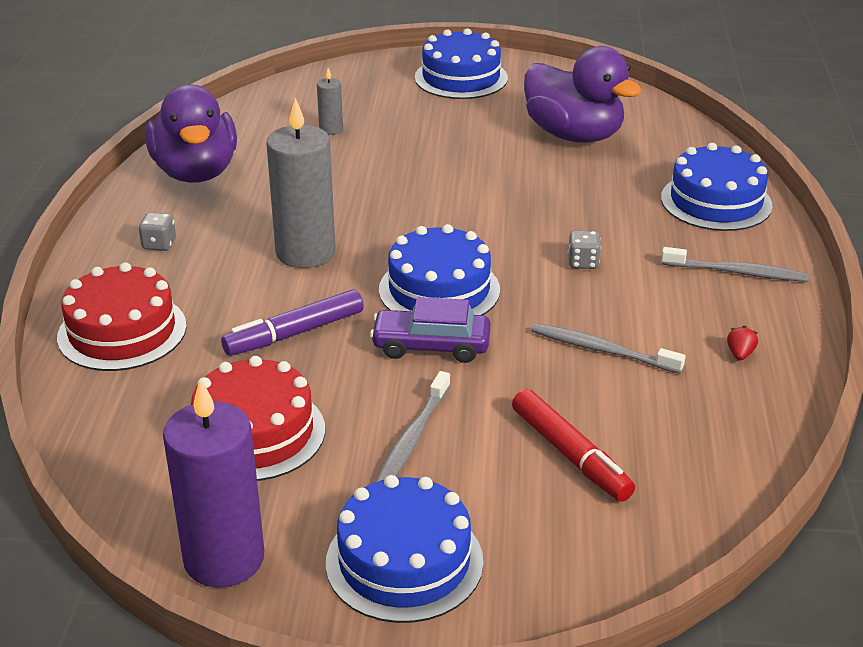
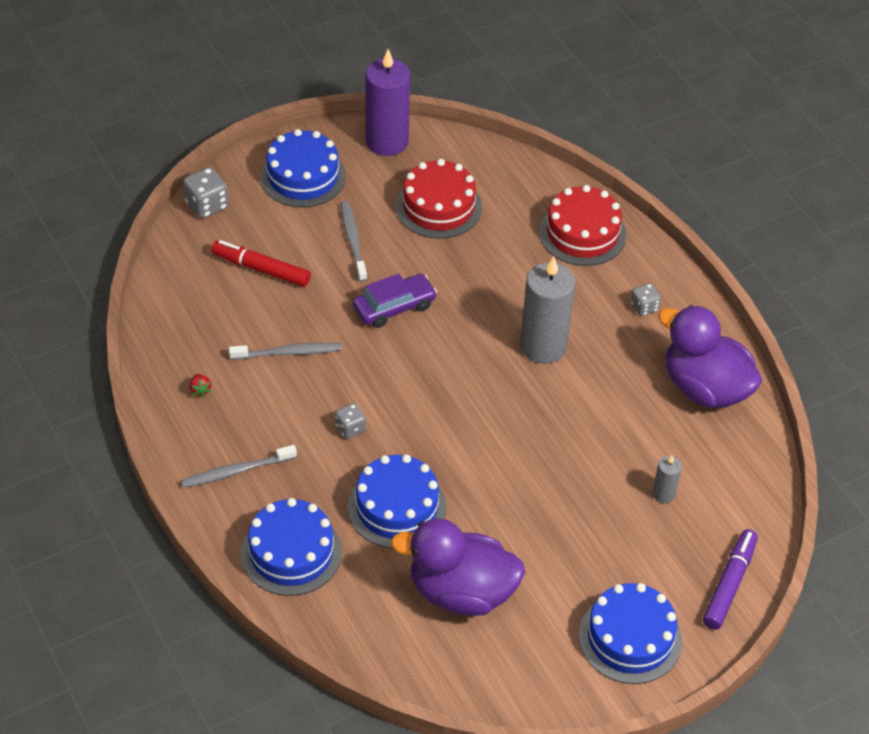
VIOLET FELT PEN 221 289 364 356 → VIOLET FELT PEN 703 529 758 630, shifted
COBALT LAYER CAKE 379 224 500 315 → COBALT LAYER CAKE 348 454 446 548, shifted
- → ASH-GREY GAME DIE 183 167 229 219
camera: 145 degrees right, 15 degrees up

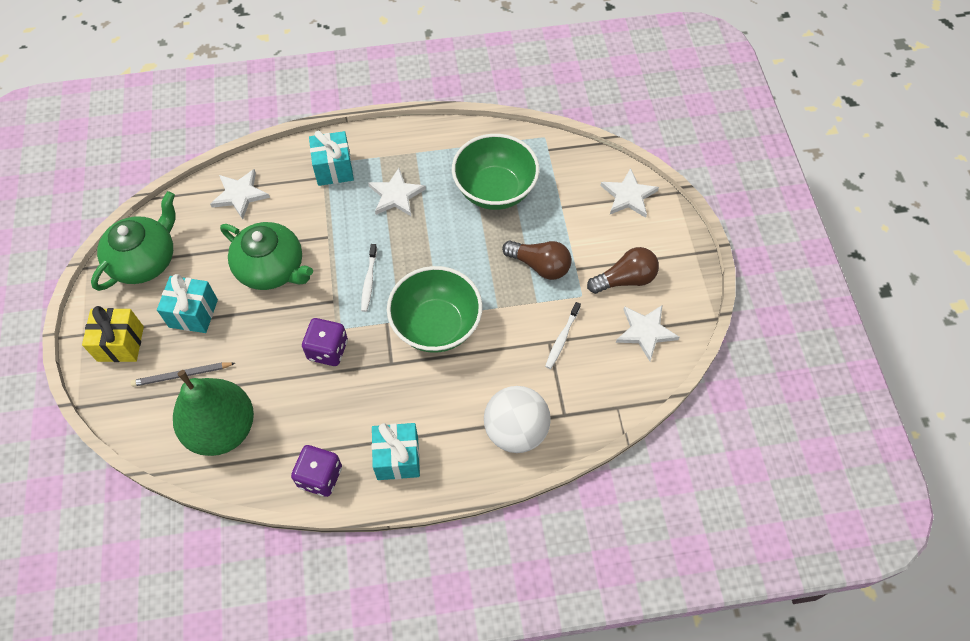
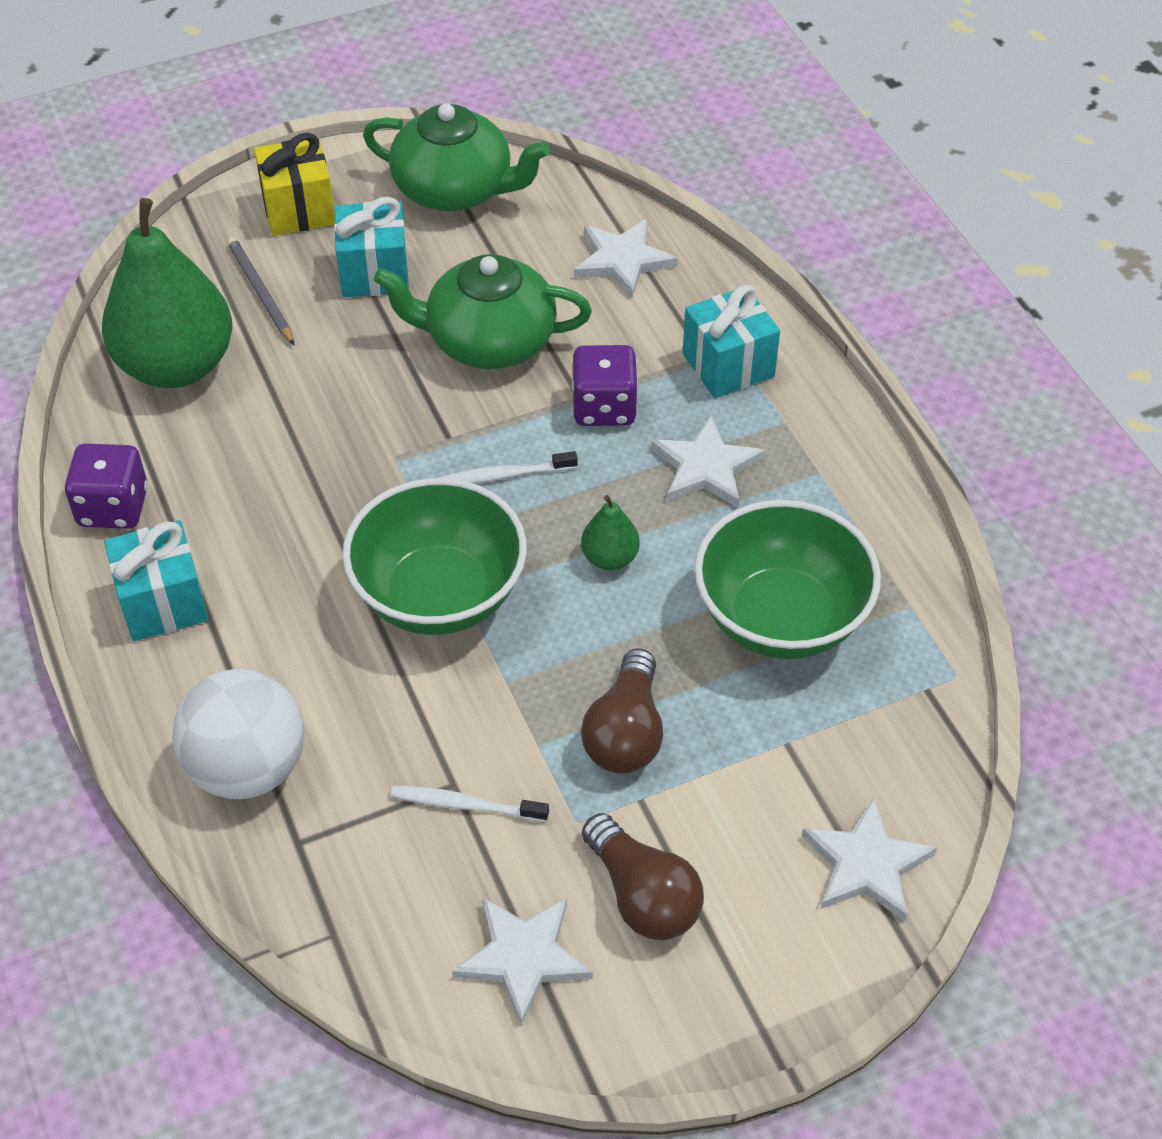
GREEN TEA POT 220 222 313 290 → GREEN TEA POT 374 254 592 369, 75 degrees clockwise
VIOLET GAME DIE 302 318 348 366 → VIOLET GAME DIE 572 345 638 426, shifted
- → GREEN TOY PEAR 581 495 640 570
camera: 75 degrees right, 10 degrees down

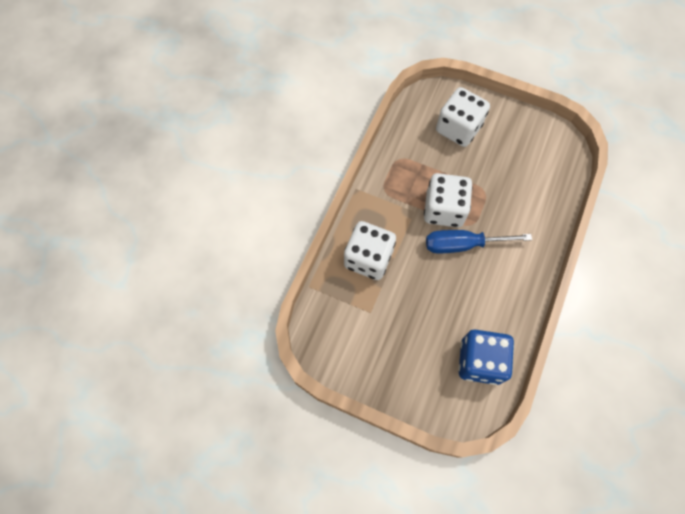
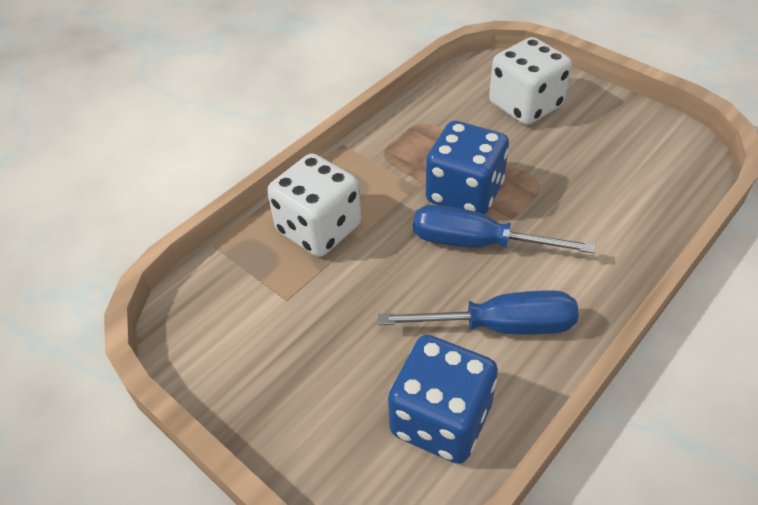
WHITE GAME DIE 424 173 472 227 → COBALT GAME DIE 426 121 509 214
- → COBALT SCREWDRIVER 378 290 579 335
camera: 20 degrees right, 20 degrees down

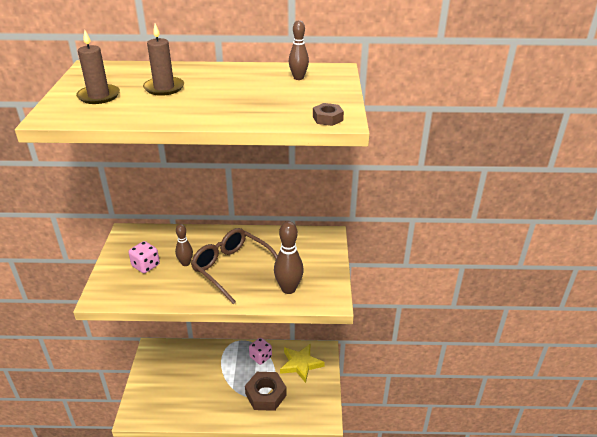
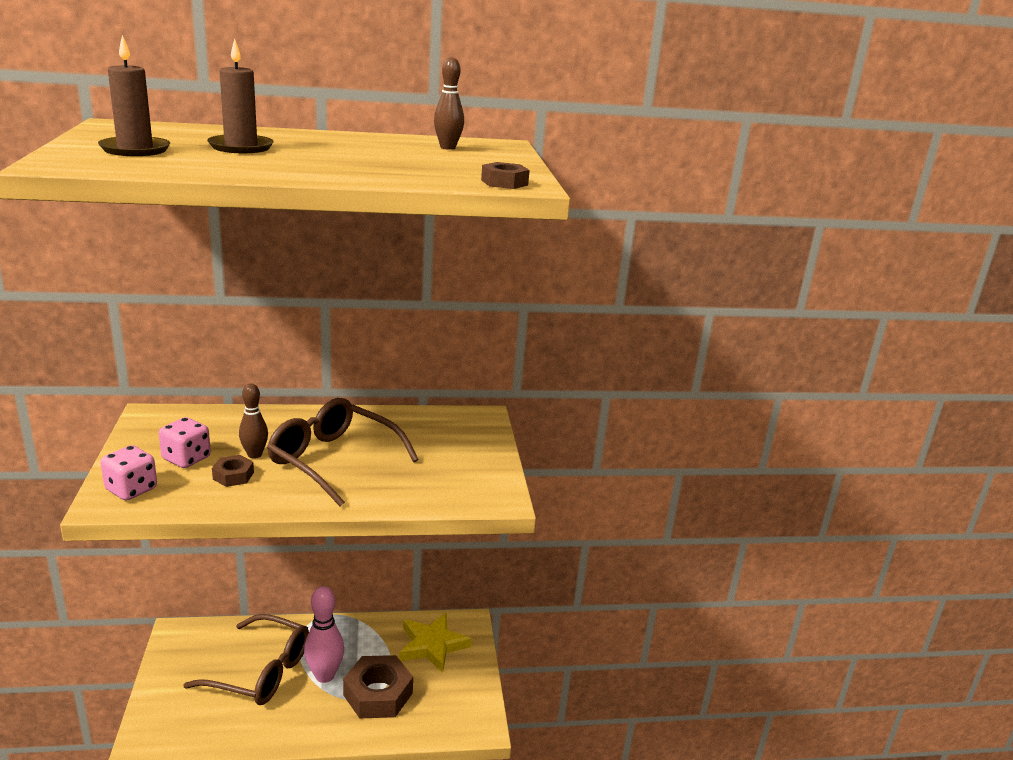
ROSY GAME DIE 249 338 272 365 → ROSY GAME DIE 101 445 157 500, shifted
RUSSET SKITTLE 274 221 304 294 → -
- → RUSSET GLASSES 183 614 309 705
- → RUSSET HEXAGON NUT 212 455 254 487
- → ROSY SKITTLE 304 586 344 683
camera: 10 degrees left, 10 degrees down

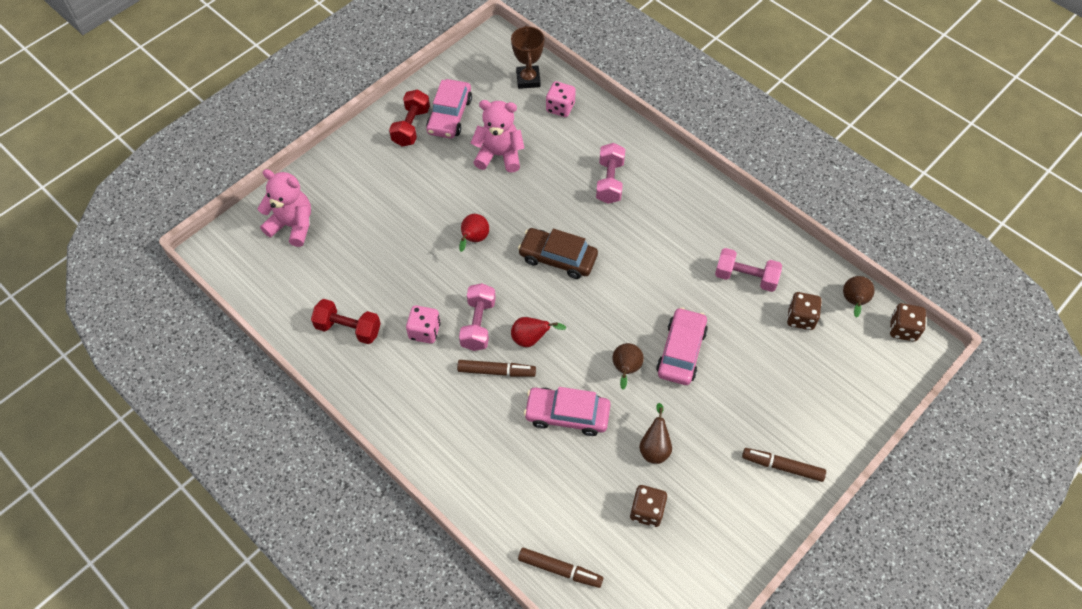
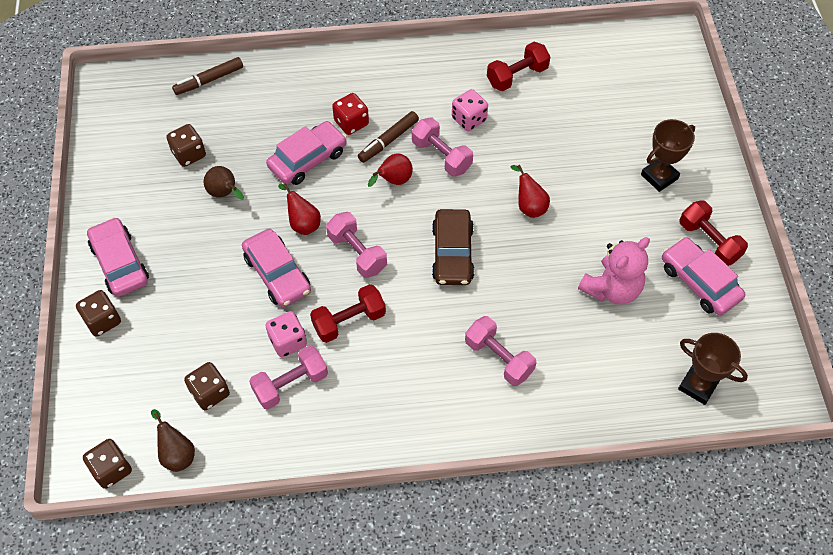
ROSY STUFFED BEAR 258 169 311 247 → -
RUSSET CAR 518 228 598 279 → RUSSET CAR 432 209 475 285, 120 degrees clockwise
ROSY GAME DIE 546 81 576 117 → ROSY GAME DIE 266 311 307 357, shifted
RUSSET TOY PEAR 612 343 644 389 → RED TOY PEAR 278 183 321 235
RUSSET FELT PEN 742 448 826 482 → ROSY CAR 87 217 149 297
- → RUSSET GAME DIE 76 290 121 337
- → RED HAND WEIGHT 310 284 386 343
- → ROSY HAND WEIGHT 326 212 387 278
- → RED GAME DIE 332 93 369 135
- → RUSSET TROPHY 641 119 695 192
camera: 130 degrees right, 0 degrees up

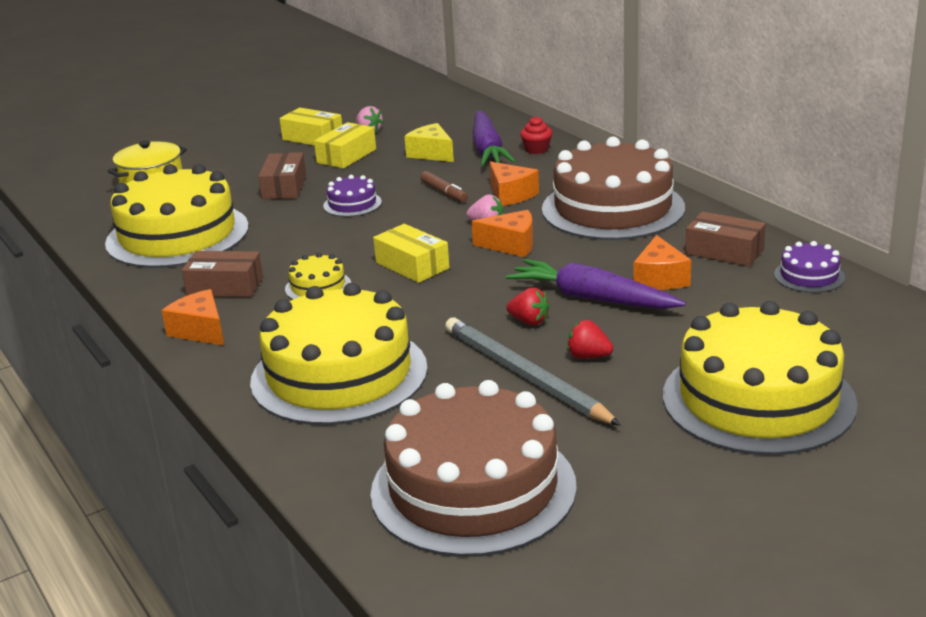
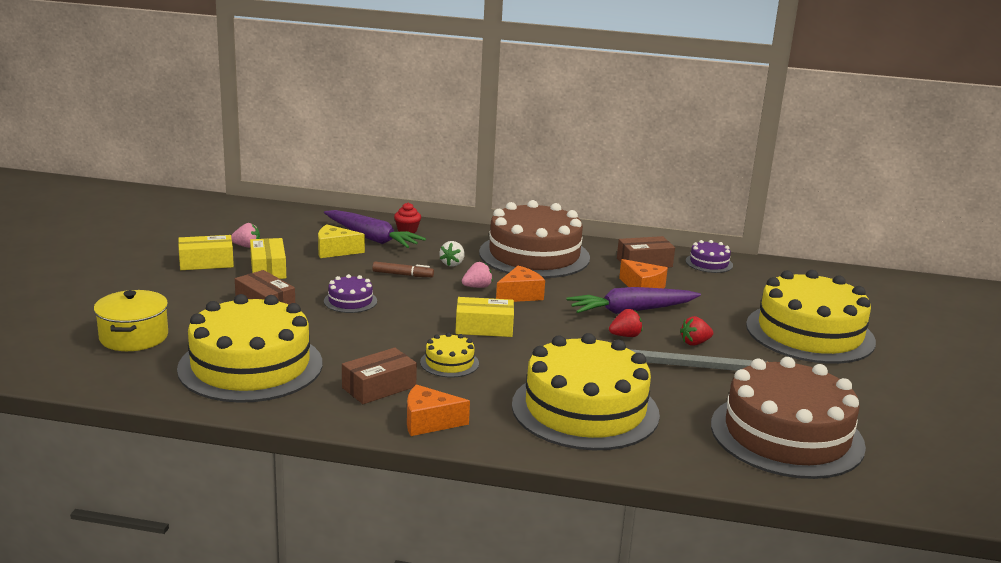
ORANGE CHEESE WEDGE 489 161 539 206 → WHITE STRAWBERRY 440 241 465 267
camera: 50 degrees left, 5 degrees down

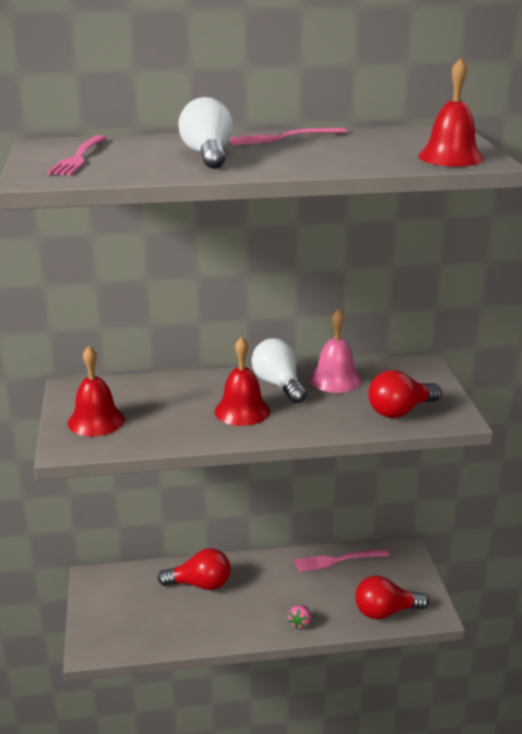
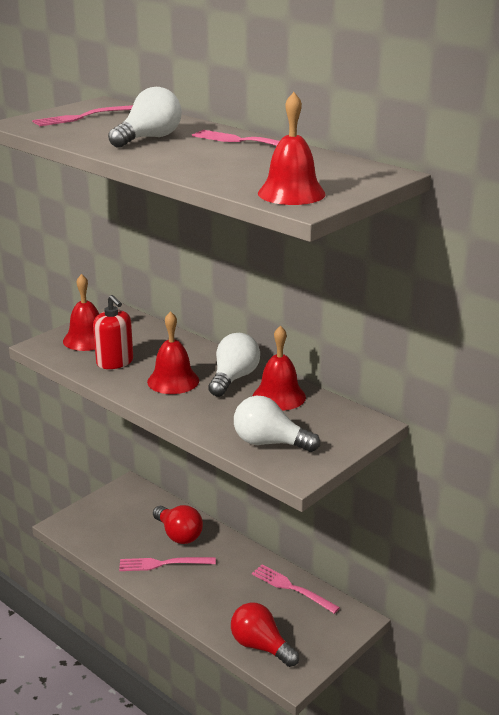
ROSY STRAWBERRY 288 605 311 629 → -
ROSY HAND BELL 309 309 362 393 → RED HAND BELL 253 325 306 411
RED BULB 368 370 442 418 → WHITE BULB 234 396 320 452
- → RED SOAP PUMP 93 295 133 369
- → ROSY FORK 119 557 216 571
camera: 50 degrees right, 0 degrees up

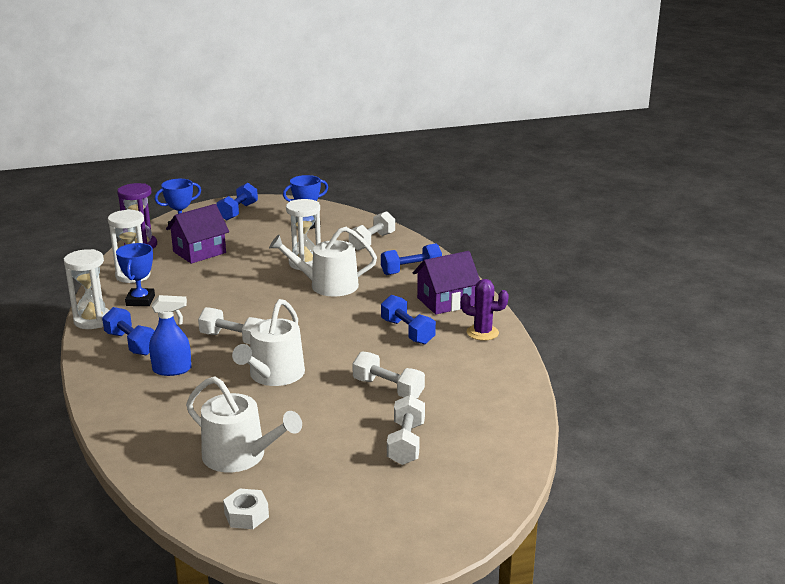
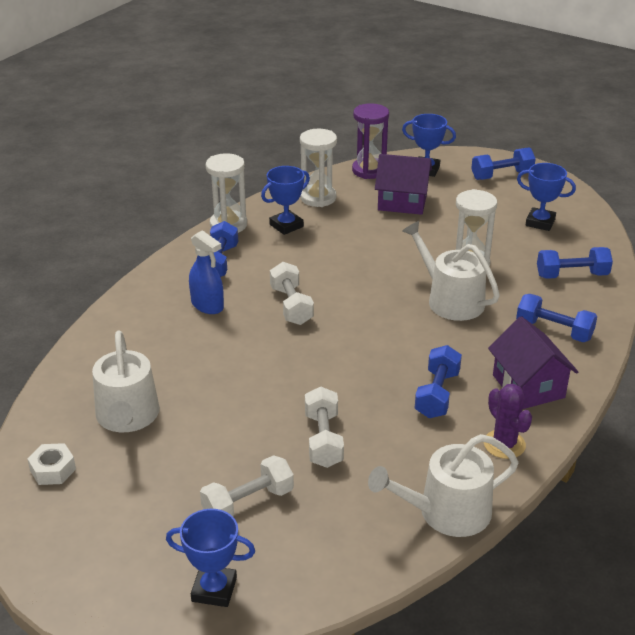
WHITE SPRINKLING CAN 232 299 305 386 → WHITE SPRINKLING CAN 368 434 519 537, shifted
WHITE HAND WEIGHT 349 211 395 250 → COBALT HAND WEIGHT 537 247 613 279
VIOLET COTTAGE 413 251 480 315 → VIOLET COTTAGE 488 316 578 409, 45 degrees clockwise
- → COBALT TROPHY 166 509 255 607
camera: 50 degrees right, 10 degrees up

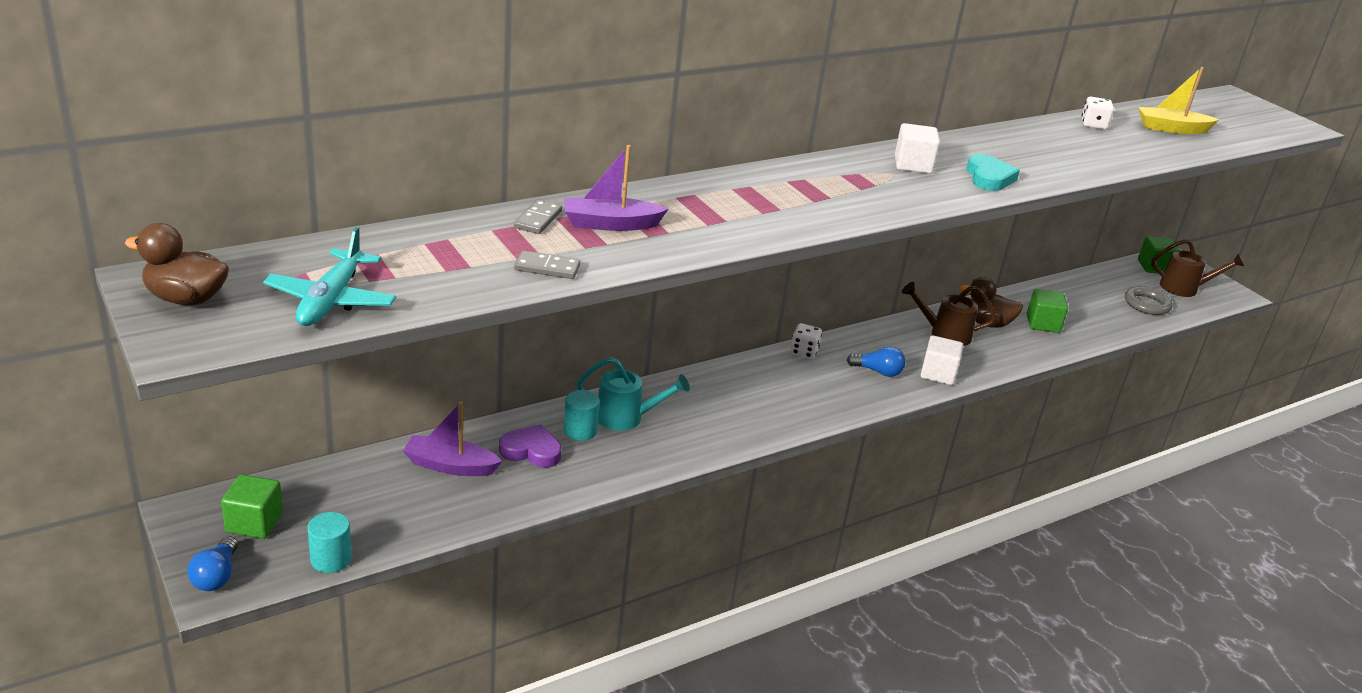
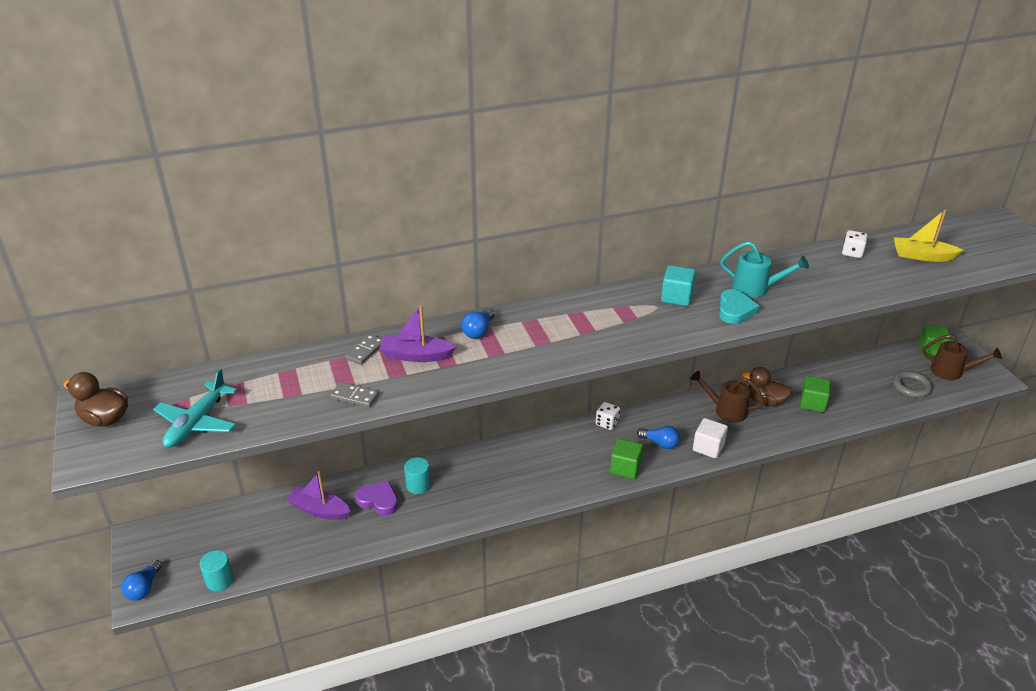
GREEN CUBE 221 474 283 539 → GREEN CUBE 610 438 643 479, shifted
TURQUOISE SPRINKLING CAN 577 357 690 431 → TURQUOISE SPRINKLING CAN 720 241 809 297, shifted
WHITE CUBE 895 123 940 174 → TURQUOISE CUBE 661 265 696 306
- → COBALT BULB 461 308 495 339
camera: 15 degrees right, 5 degrees up

